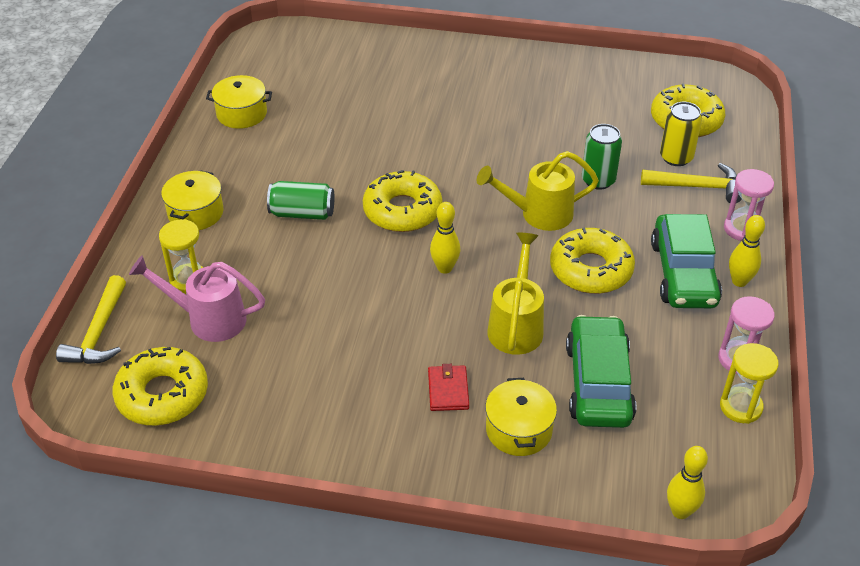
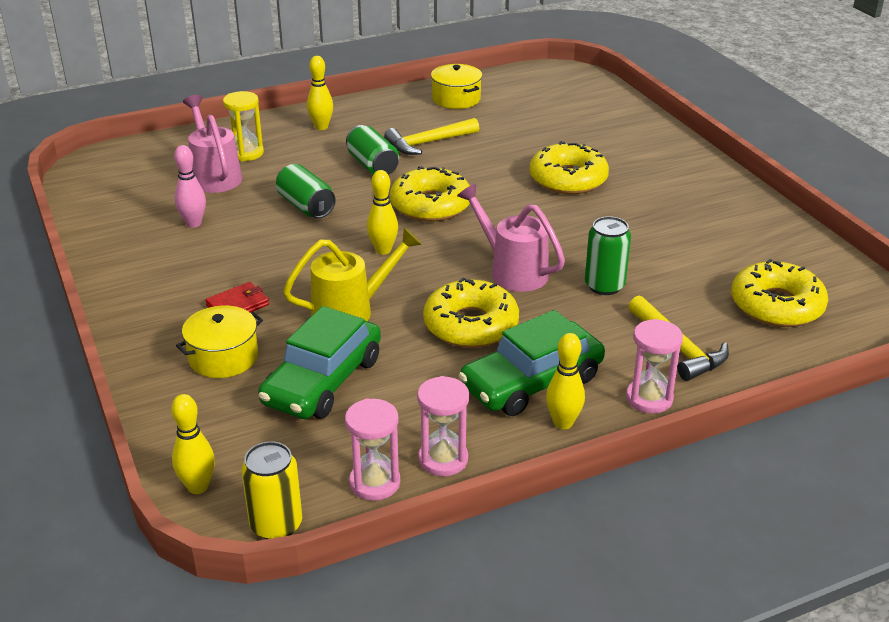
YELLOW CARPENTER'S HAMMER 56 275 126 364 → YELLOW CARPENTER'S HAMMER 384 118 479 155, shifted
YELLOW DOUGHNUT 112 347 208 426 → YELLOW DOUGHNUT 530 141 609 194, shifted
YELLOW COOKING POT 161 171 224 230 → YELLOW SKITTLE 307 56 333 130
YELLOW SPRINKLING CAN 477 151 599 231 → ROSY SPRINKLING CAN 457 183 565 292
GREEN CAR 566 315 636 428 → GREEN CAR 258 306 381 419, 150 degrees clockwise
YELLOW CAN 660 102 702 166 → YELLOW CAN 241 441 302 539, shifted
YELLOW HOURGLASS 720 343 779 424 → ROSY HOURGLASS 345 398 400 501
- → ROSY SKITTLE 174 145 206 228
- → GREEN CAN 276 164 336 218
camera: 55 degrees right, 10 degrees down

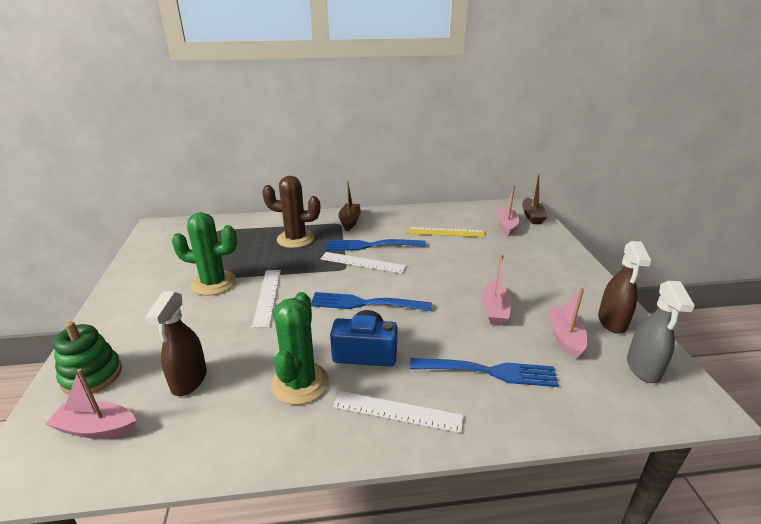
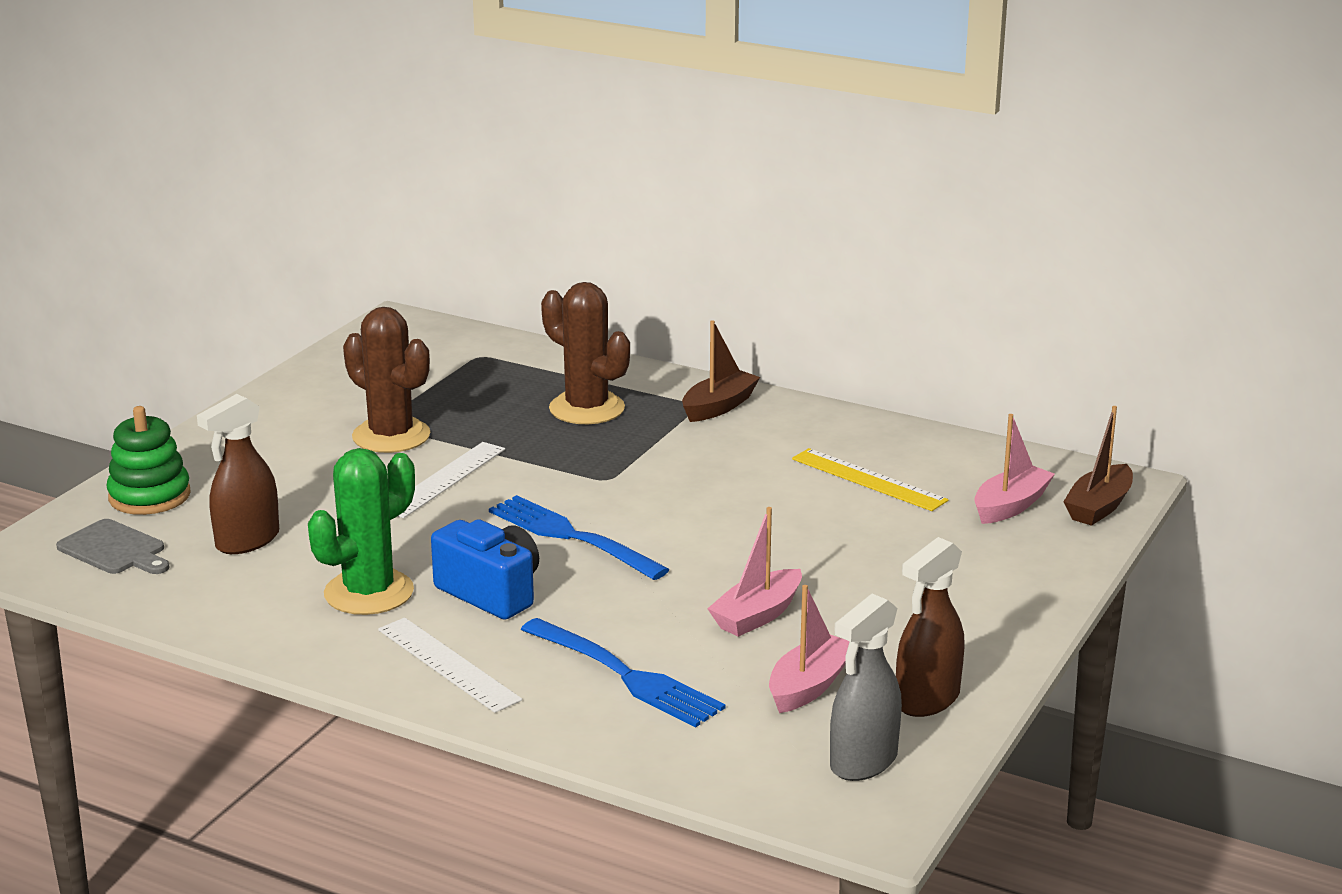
ROSY SAILBOAT 46 369 136 439 → ASH-GREY CHOPPING BOARD 56 519 170 574
GREEN PRICKLY PLANT 172 212 237 296 → RUSSET PRICKLY PLANT 343 307 430 453
WHITE STRAIGHTEDGE 321 252 406 273 → -
COBALT FORK 325 239 426 251 → -
camera: 35 degrees right, 5 degrees down

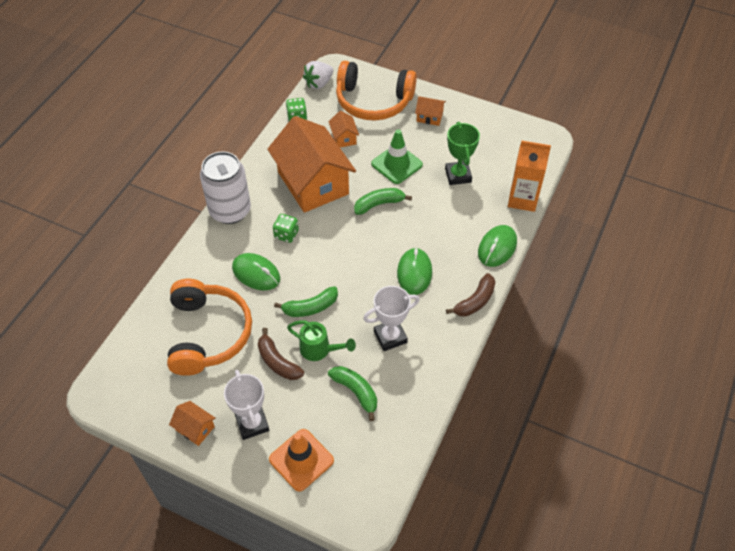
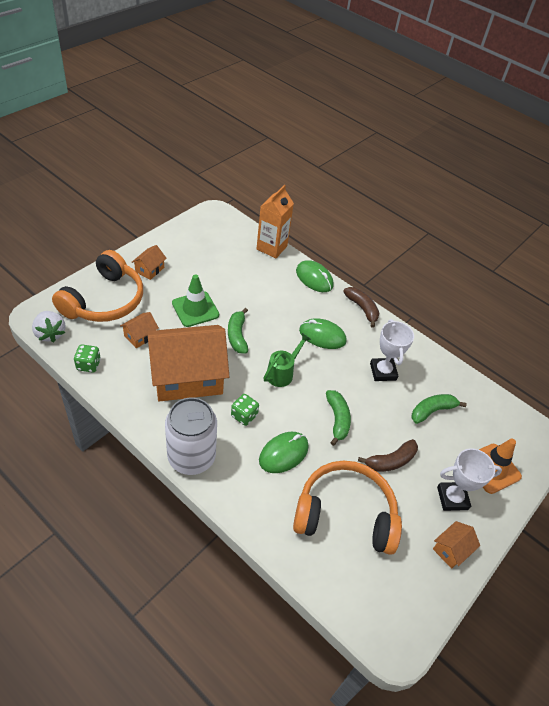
GREEN SPRINKLING CAN 287 320 356 361 → GREEN SPRINKLING CAN 263 333 311 387, shifted
ORANGE COTTAGE 328 111 359 148 → ORANGE COTTAGE 120 312 159 348, 45 degrees counterclockwise
GREEN TROPHY 445 122 480 185 → -
camera: 80 degrees left, 5 degrees down

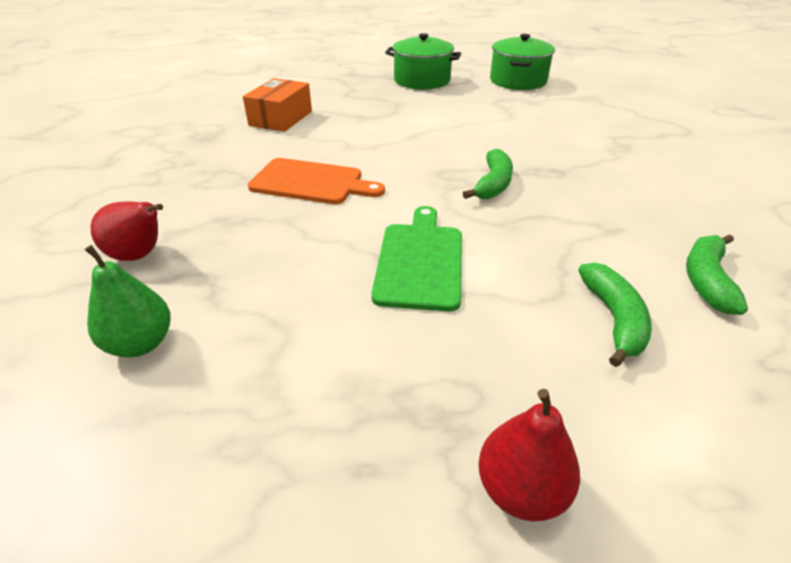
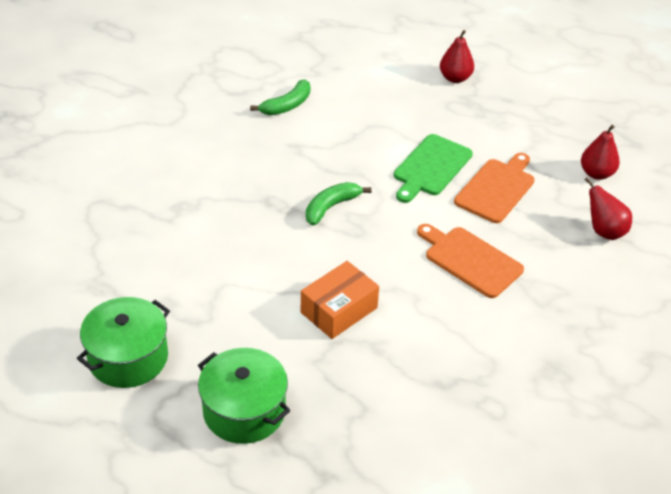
GREEN TOY PEAR 85 245 171 357 → RED TOY PEAR 581 125 620 180
ORANGE PACKAGE 243 78 312 132 → ORANGE PACKAGE 301 261 379 339, shifted
GREEN BANANA 578 263 652 367 → -
- → ORANGE CHOPPING BOARD 454 153 535 223
camera: 155 degrees left, 5 degrees up

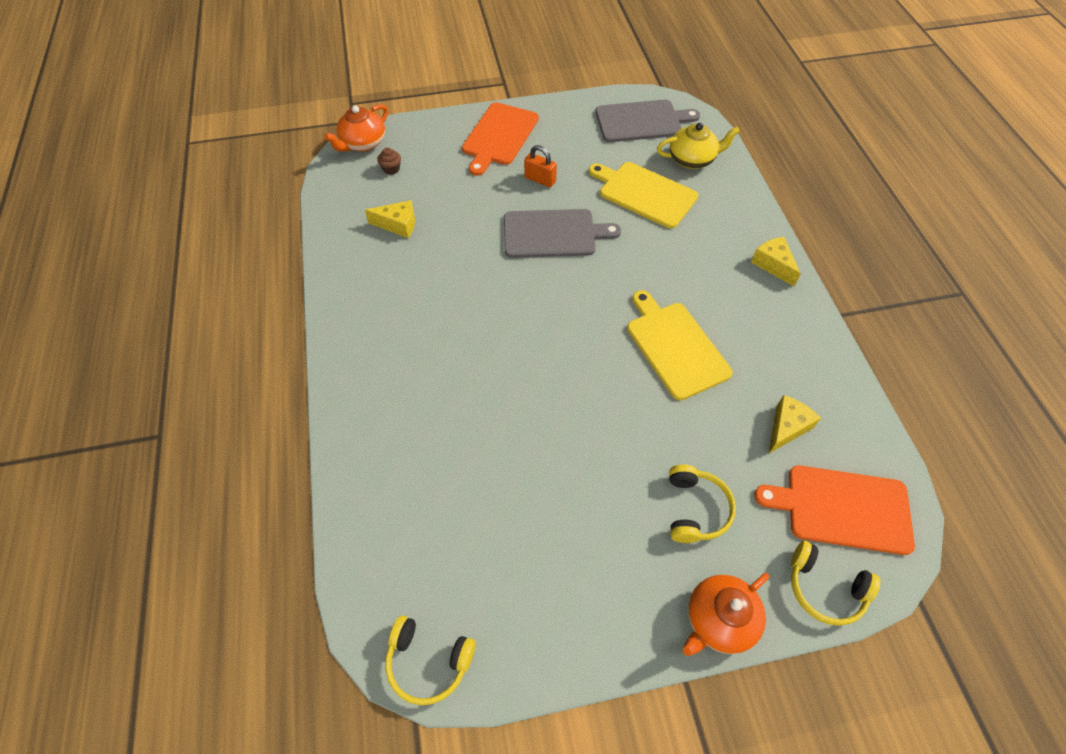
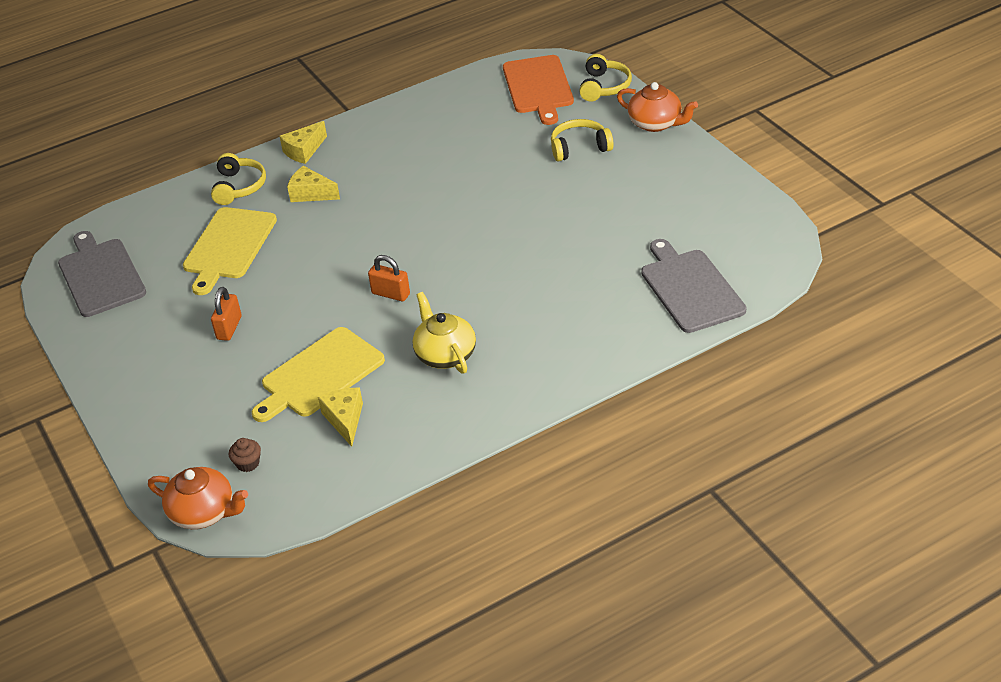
YELLOW HEADSET 385 616 476 705 → YELLOW HEADSET 211 153 266 205, shifted
ORANGE CHOPPING BOARD 462 102 539 176 → -
ASH-GREY CHOPPING BOARD 504 209 621 258 → ASH-GREY CHOPPING BOARD 641 239 747 333, shifted
YELLOW CHOPPING BOARD 627 290 733 400 → YELLOW CHOPPING BOARD 252 327 385 422, shifted
YELLOW TEA POT 657 123 740 169 → YELLOW TEA POT 413 292 476 374, shifted
YELLOW CHEESE WEDGE 769 395 821 453 → YELLOW CHEESE WEDGE 287 166 340 202, shifted
- → ORANGE SMALL LOCK 368 255 410 301
camera: 105 degrees left, 15 degrees down

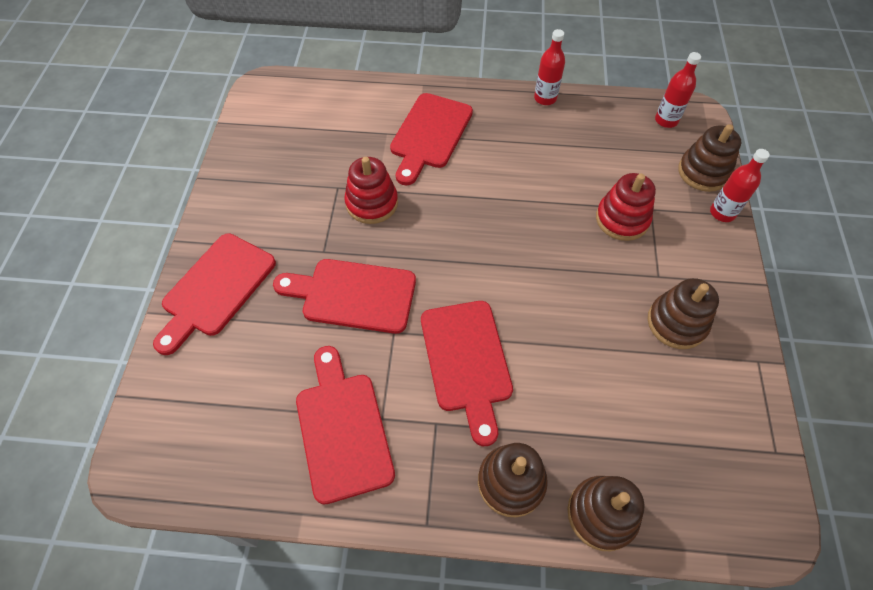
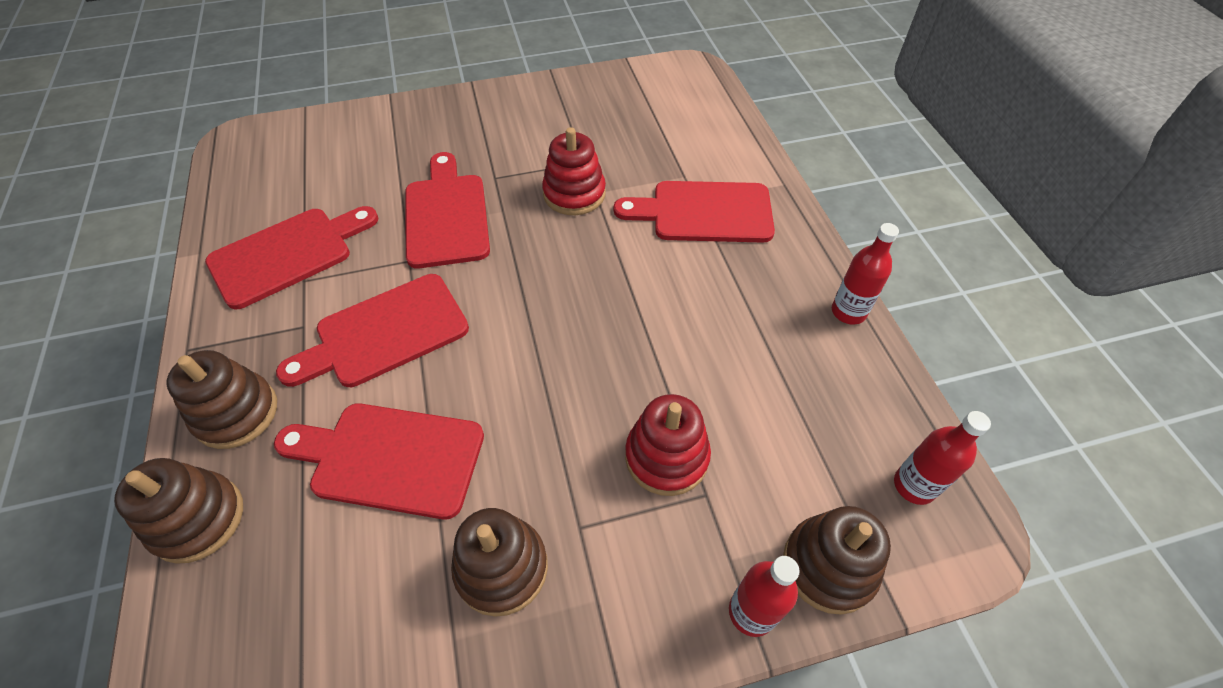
RED CHOPPING BOARD 153 233 276 355 → RED CHOPPING BOARD 274 403 484 519, shifted
camera: 70 degrees right, 5 degrees down

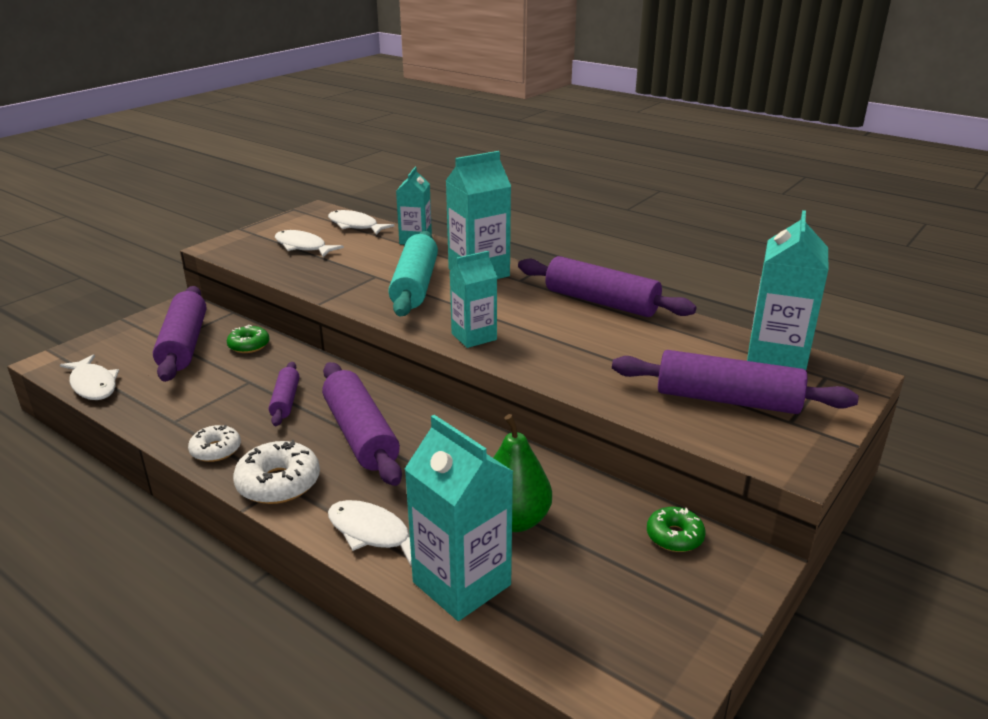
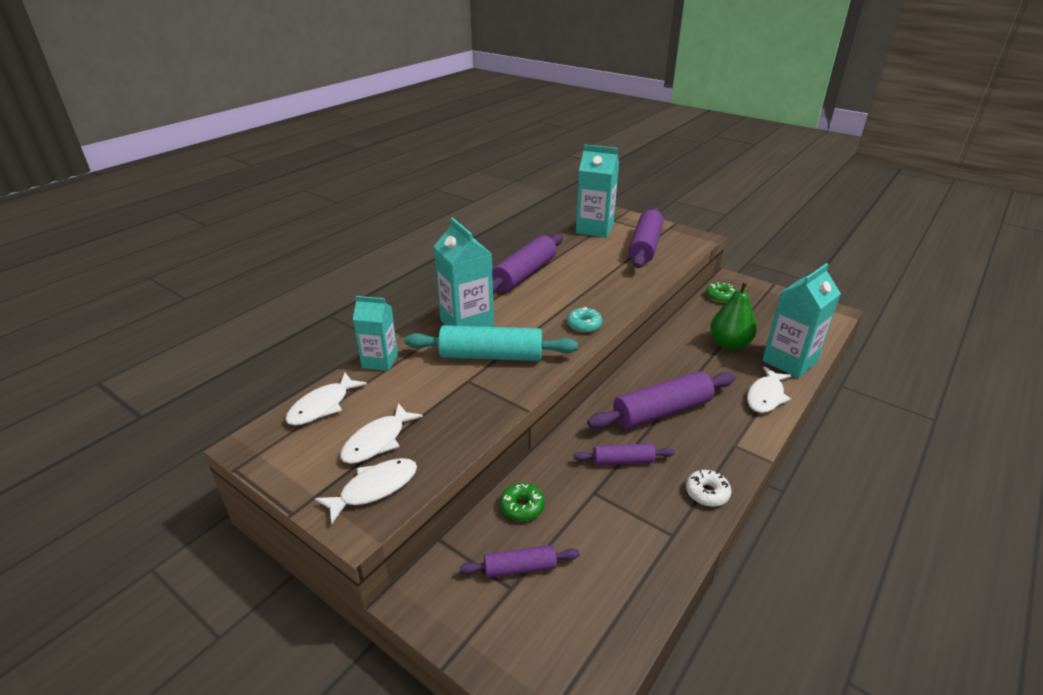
WHITE FISH FIGURE 60 354 119 400 → WHITE FISH FIGURE 315 458 417 525, shifted
VIOLET DOUGH ROLLER 153 286 206 382 → VIOLET DOUGH ROLLER 460 545 580 578, x0.54
WHITE DOUGHNUT 233 440 320 504 → -
TURQUOISE MILK CARTON 449 251 497 348 → TURQUOISE DOUGHNUT 567 307 603 333
camera: 90 degrees left, 5 degrees up

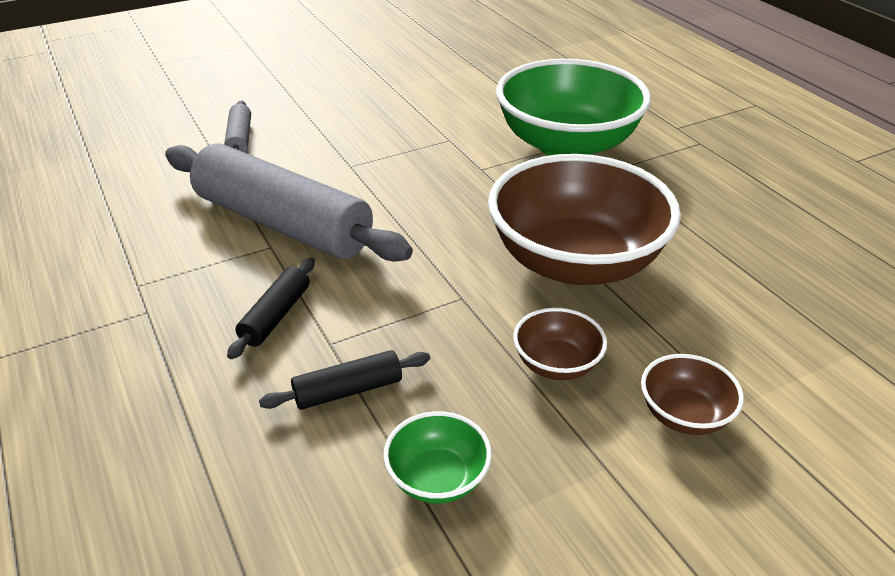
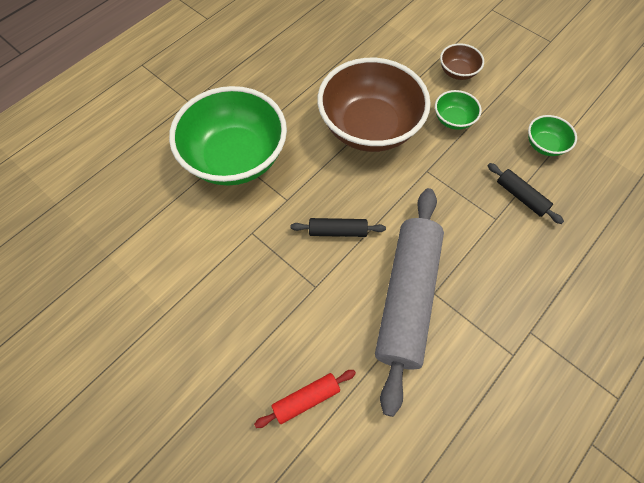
ASH-GREY DOUGH ROLLER 224 100 251 153 → RED DOUGH ROLLER 254 370 356 428
JET-BLACK DOUGH ROLLER 227 258 315 359 → JET-BLACK DOUGH ROLLER 291 218 386 237, shifted
RUSSET DEEP DISH 513 308 607 380 → GREEN DEEP DISH 435 90 482 130
camera: 110 degrees left, 25 degrees up

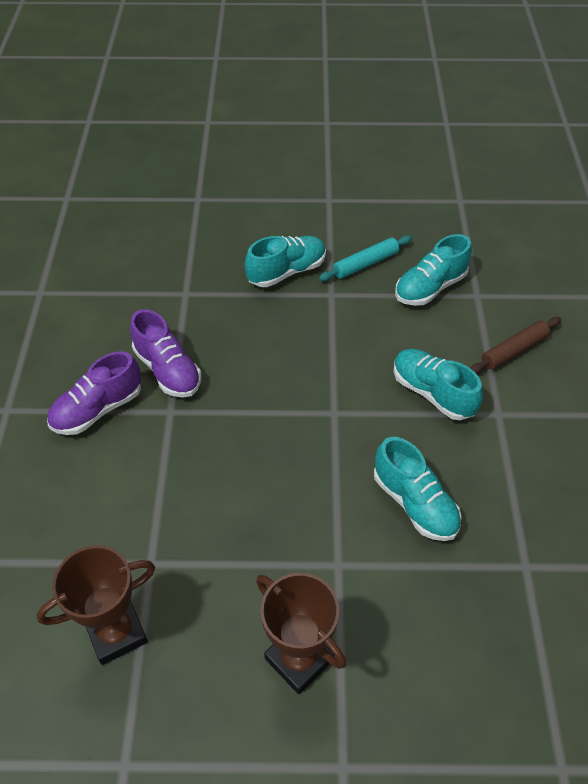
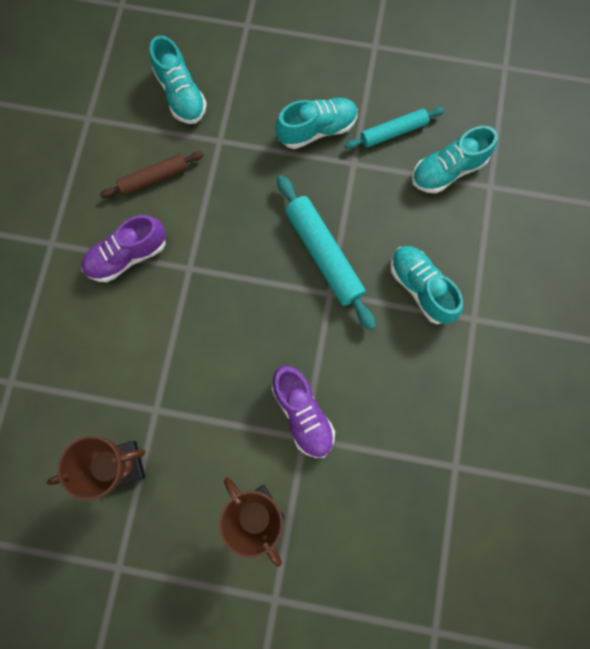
VIOLET LACE-UP SHOE 130 309 201 398 → VIOLET LACE-UP SHOE 272 365 335 458, shifted
TURQUOISE LACE-UP SHOE 374 437 462 541 → TURQUOISE LACE-UP SHOE 150 35 207 124, shifted
RUSSET DOUGH ROLLER 470 317 561 374 → RUSSET DOUGH ROLLER 100 151 203 198, shifted
- → TURQUOISE DOUGH ROLLER 277 175 375 330
camera: 10 degrees right, 25 degrees up

